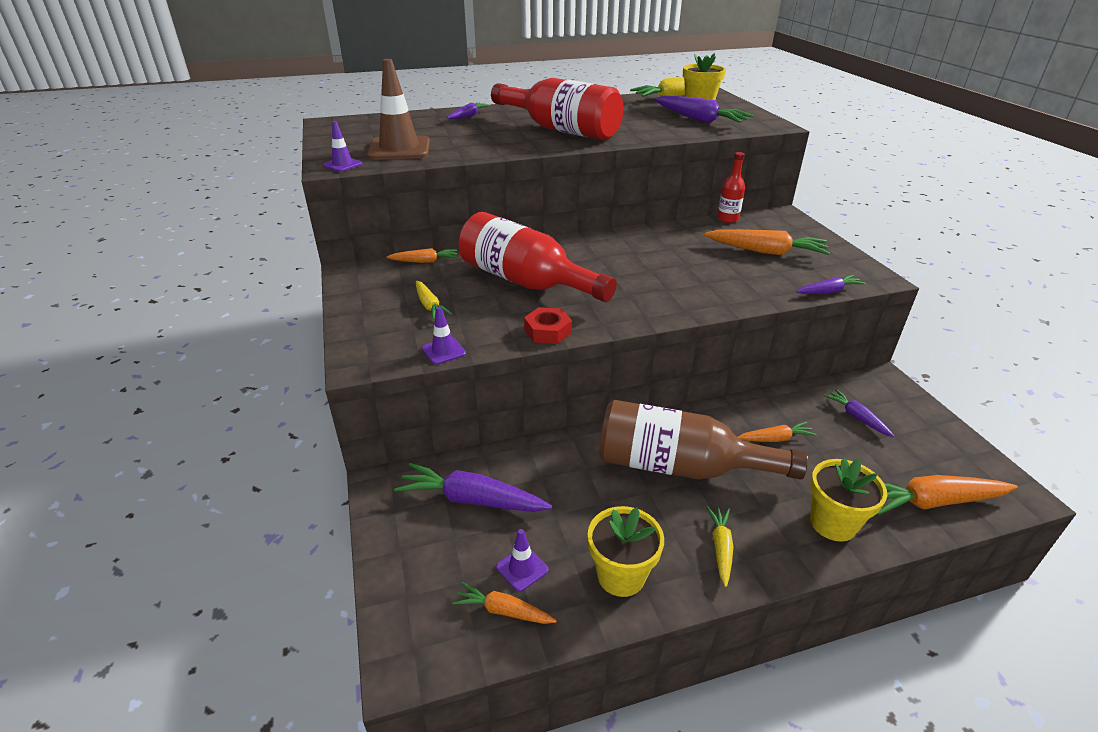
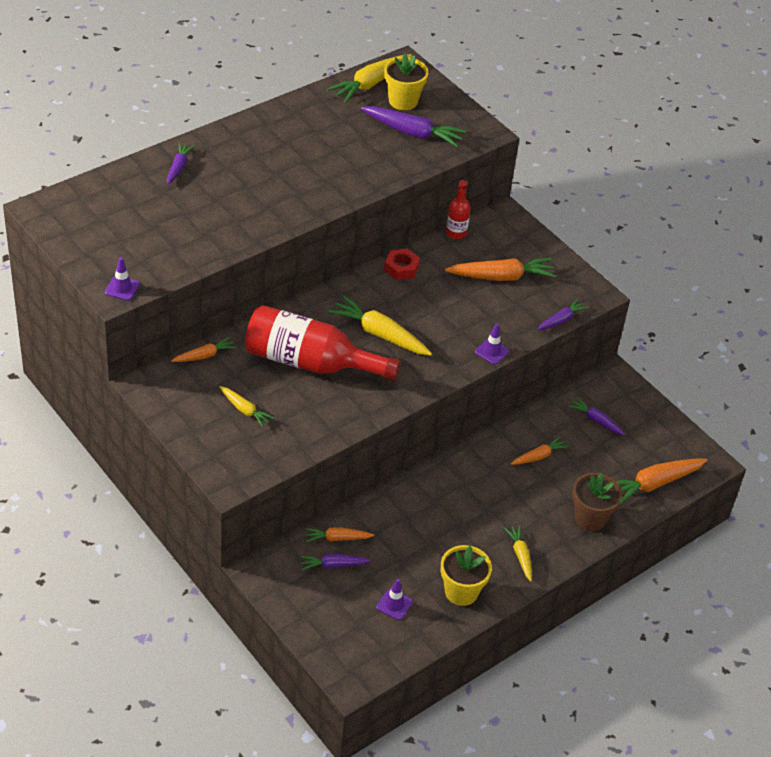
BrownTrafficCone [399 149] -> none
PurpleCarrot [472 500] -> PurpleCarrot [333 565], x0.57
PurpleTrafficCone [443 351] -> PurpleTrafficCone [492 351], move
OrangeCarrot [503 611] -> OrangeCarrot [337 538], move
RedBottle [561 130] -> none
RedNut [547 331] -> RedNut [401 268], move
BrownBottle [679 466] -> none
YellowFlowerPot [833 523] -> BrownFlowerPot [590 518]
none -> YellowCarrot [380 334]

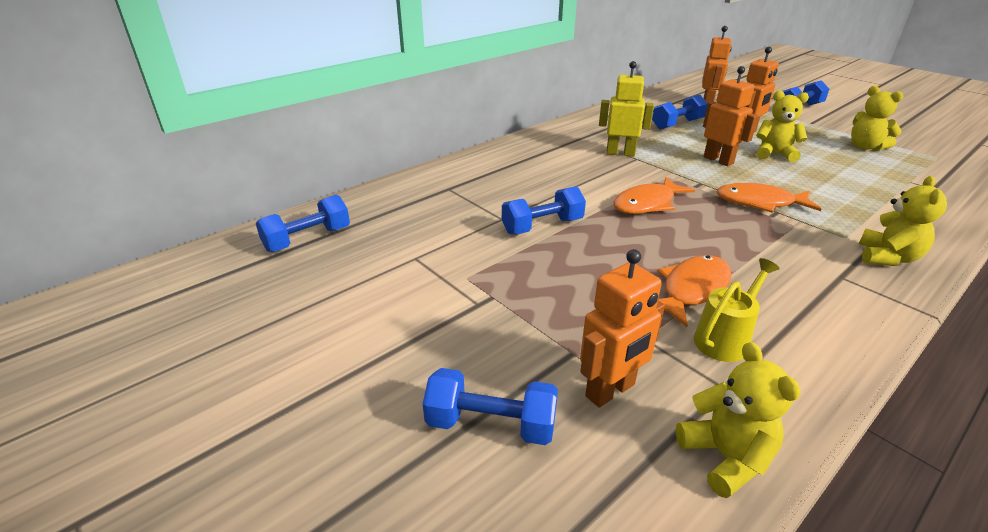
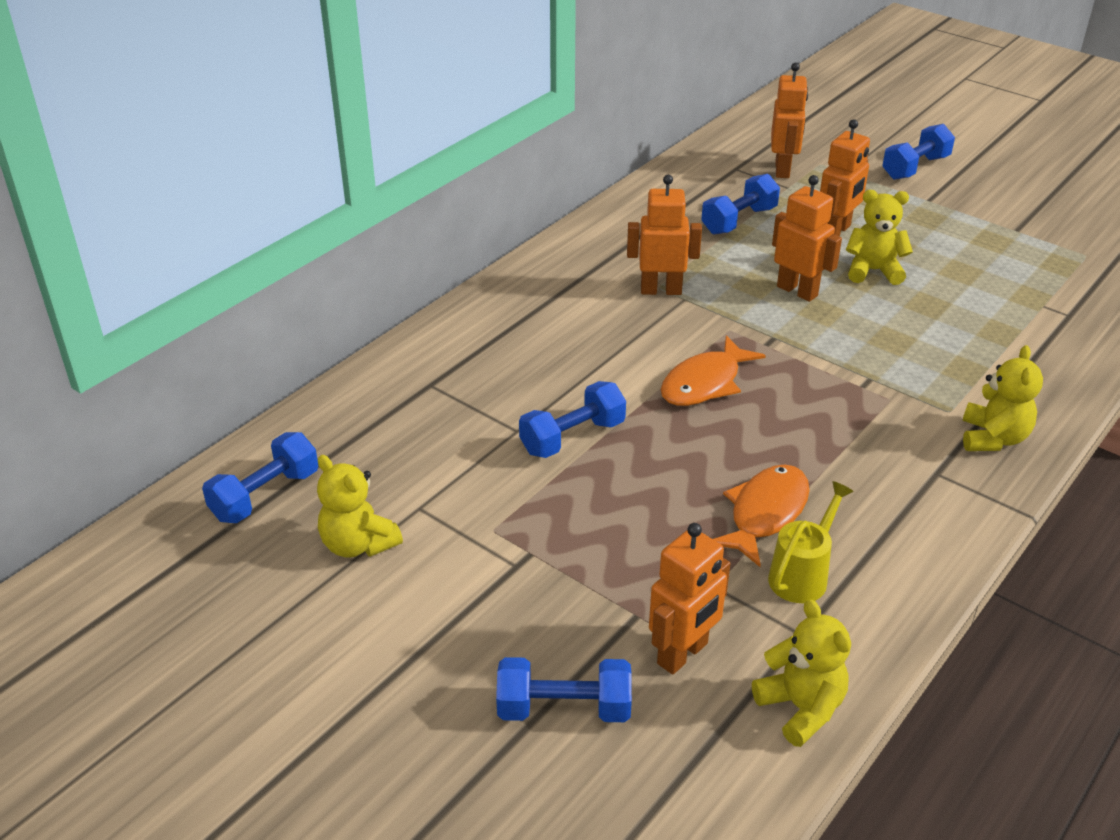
YellowRobot [620 153] -> OrangeRobot [661 290]
OrangeFish [759 202] -> none
YellowTeddyBear [865 147] -> YellowTeddyBear [358 544], move

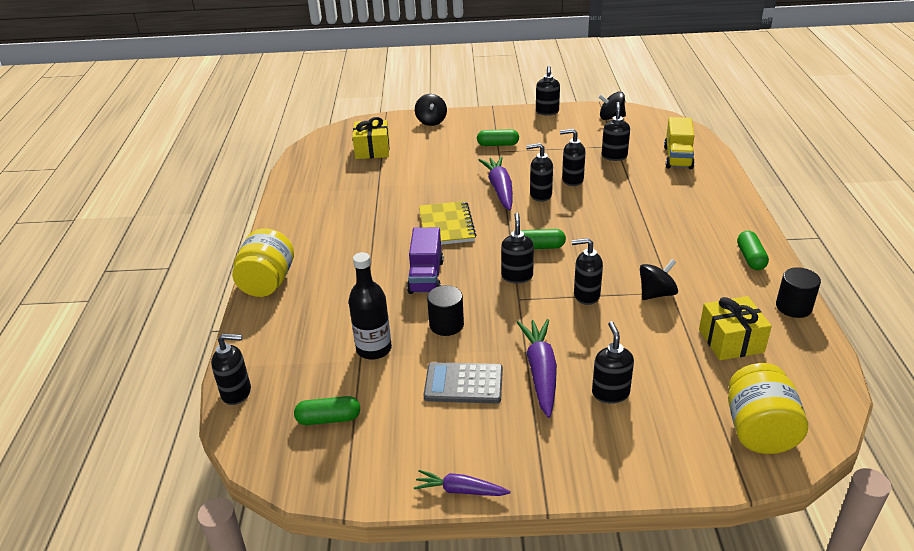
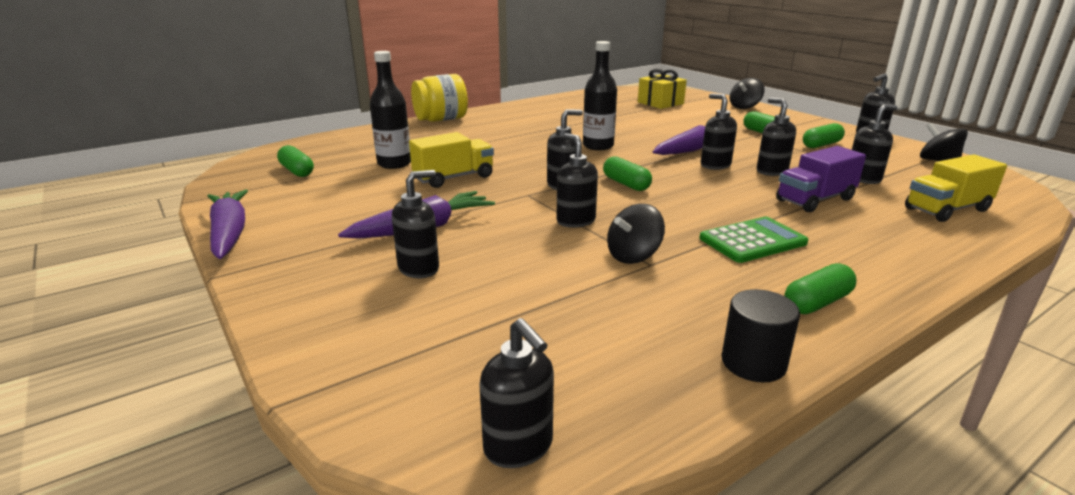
BlackSoapDispenser [237 393] -> BlackSoapDispenser [519 447], move
PurpleTruck [426 277] -> PurpleTruck [815 200], move
PurpleCarrot [460 490] -> PurpleCarrot [229 233], x1.65
YellowNotebook [446 225] -> BlackBottle [598 146]
GreyCalculator [463 384] -> none
BlackCylinder [446 324] -> YellowTruck [454 178]
BlackSpinningTop [656 294] -> BlackSpinningTop [633 256], 120 degrees clockwise
YellowGift [731 341] -> none
YellowJar [759 430] -> none
none -> GreenCalculator [752 241]
none -> GreenCapsule [821 145]

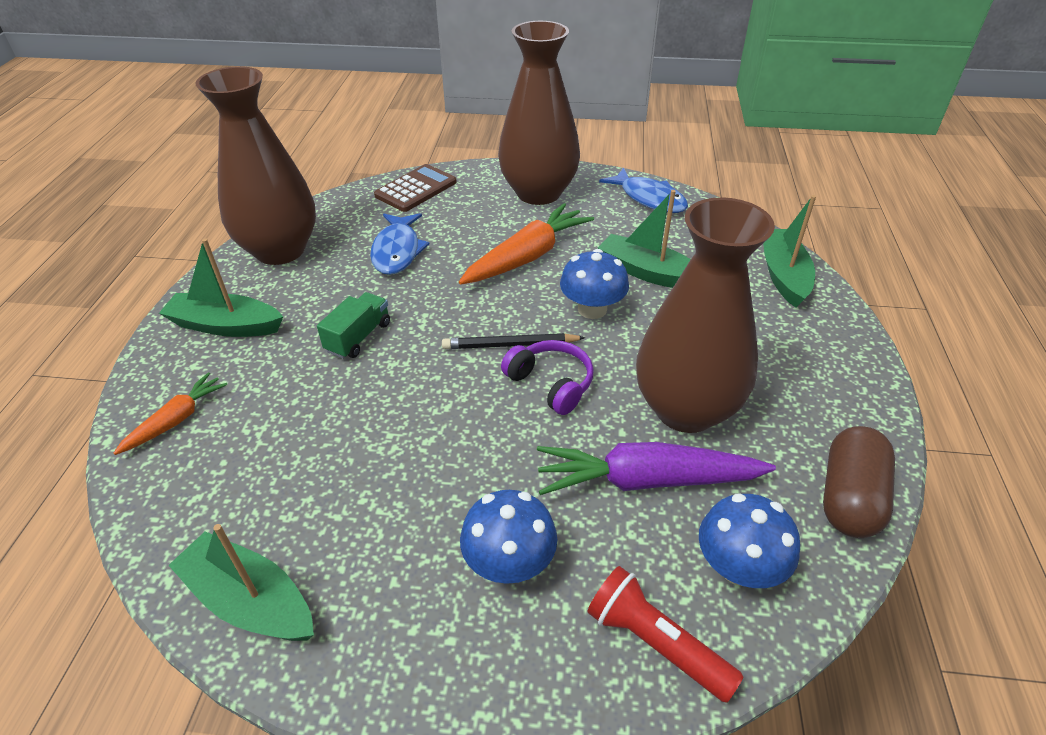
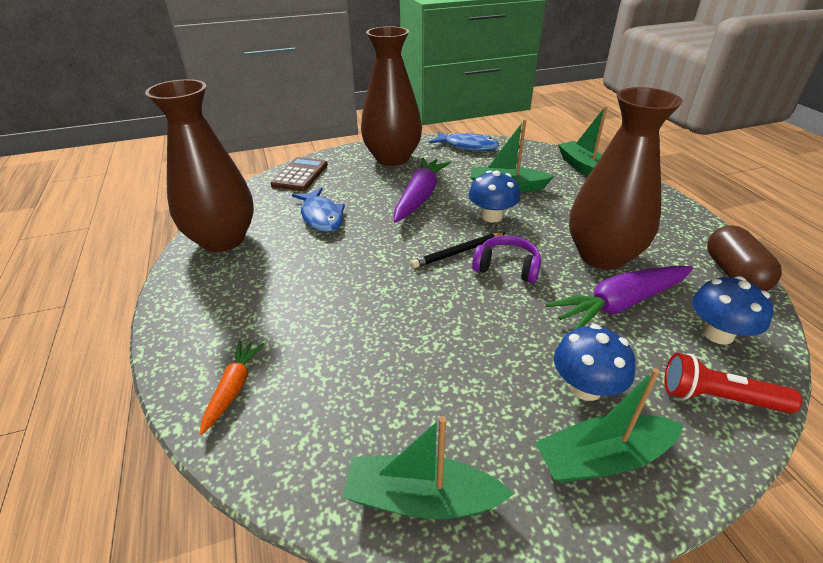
GreenBoat [226 326] -> GreenBoat [602 458], move
GreenTruck [358 337] -> none
OrangeCarrot [527 257] -> PurpleCarrot [420 197]

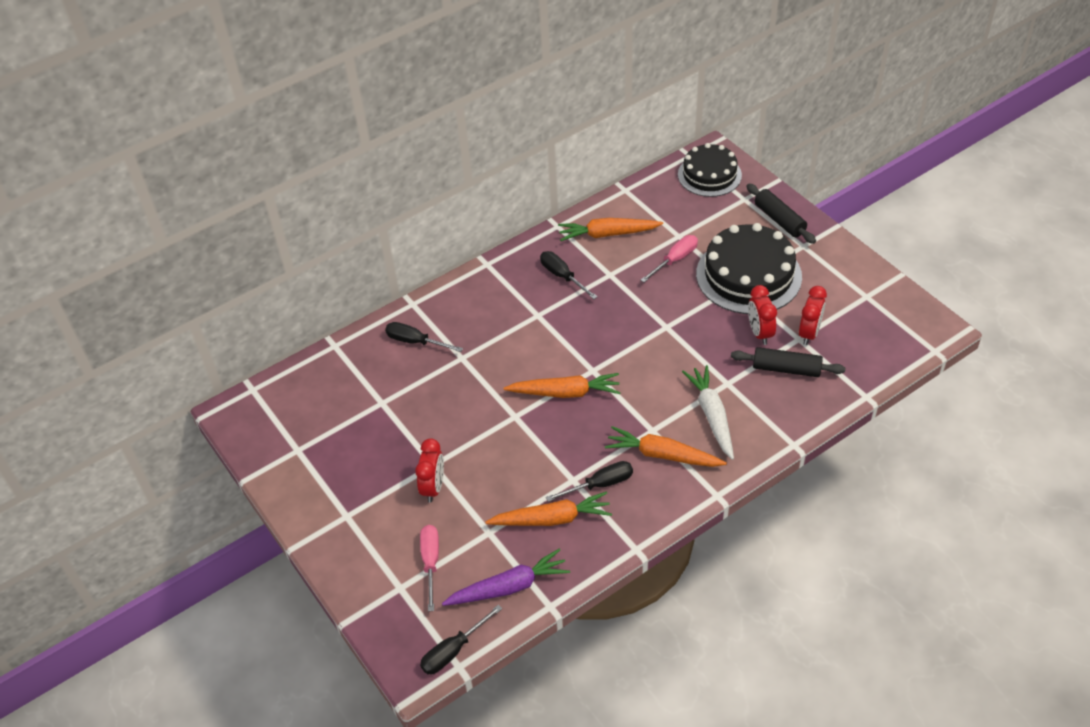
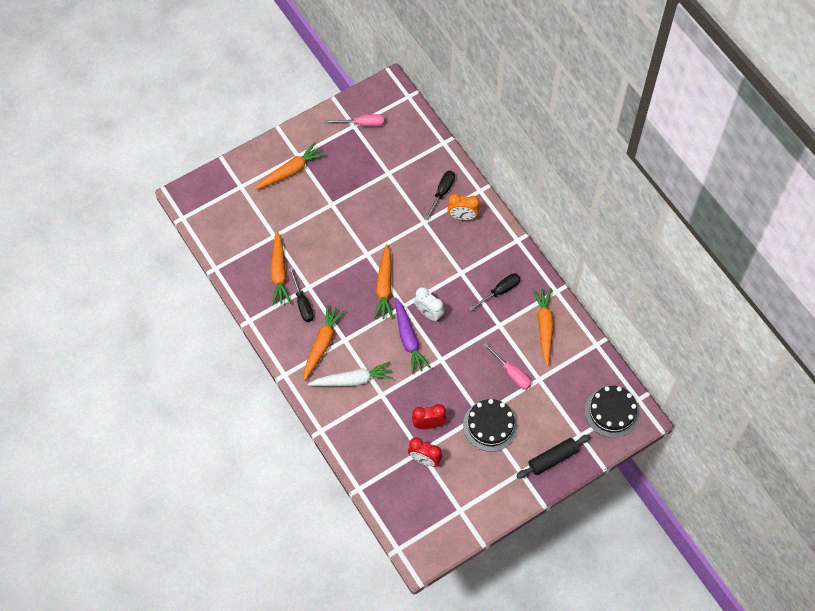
RedClock [433 487] -> none
PinkScrewdriver [430 562] -> PinkScrewdriver [362 124], move
BlackScrewdriver [453 650] -> none
PurpleCarrot [509 587] -> PurpleCarrot [408 339], move
BlackCake [748 275] -> BlackCake [490 425], x0.65
BlackRollingPin [786 369] -> none
none -> OrangeCarrot [290 171]
none -> WhiteClock [428 313]
none -> OrangeClock [462 216]

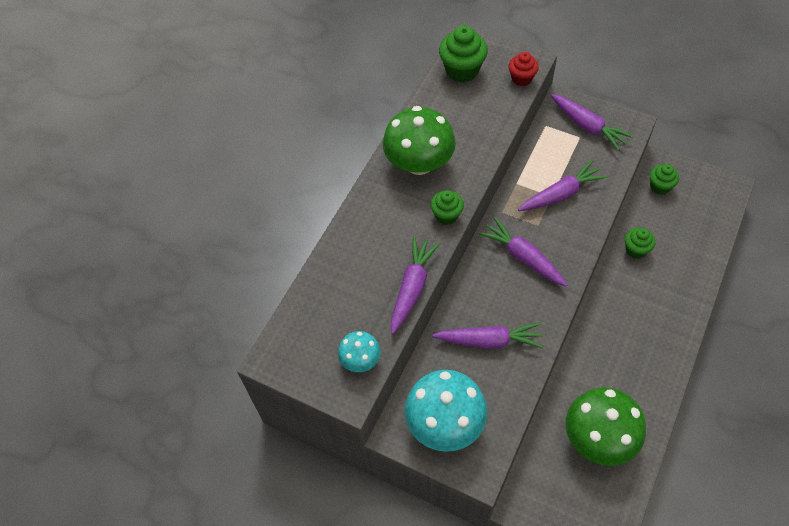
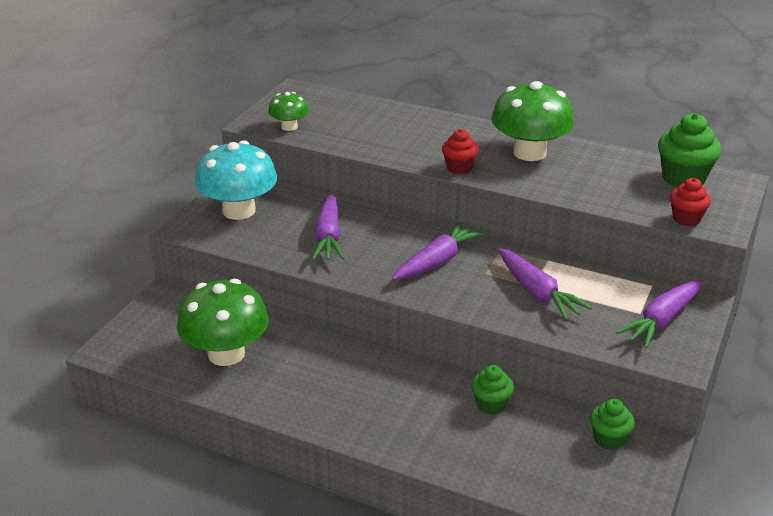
TurquoiseMushroom [360 360] -> GreenMushroom [289 127]
PurpleCarrot [412 288] -> none
GreenCupcake [446 215] -> RedCupcake [459 168]

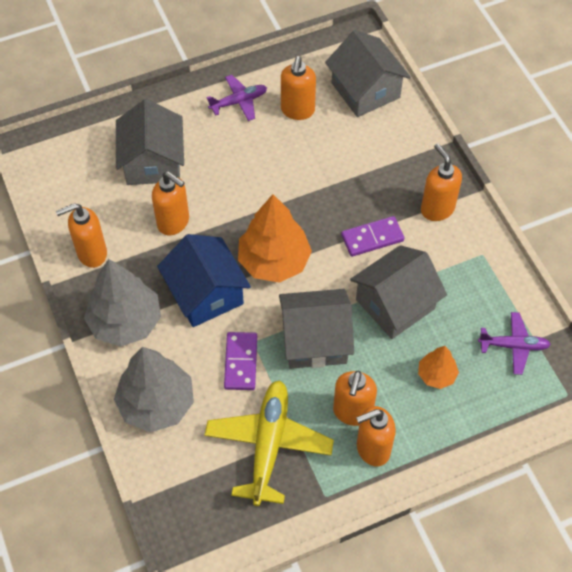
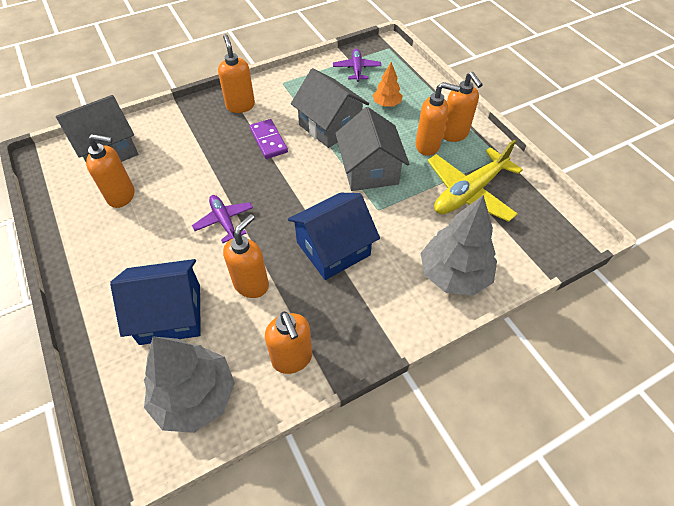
GreyTree [125 322] -> GreyTree [195 396], move
GreyHouse [153 162] -> BlueHouse [170 314]
YellowPlane [268 445] -> YellowPlane [469 192], 45 degrees counterclockwise
PurplePlane [239 102] -> PurplePlane [224 221], move
PurpleDomino [241 362] -> none
OrangeTree [274 261] -> none
OrangeSoapDispenser [437 209] -> OrangeSoapDispenser [240 106], 105 degrees clockwise

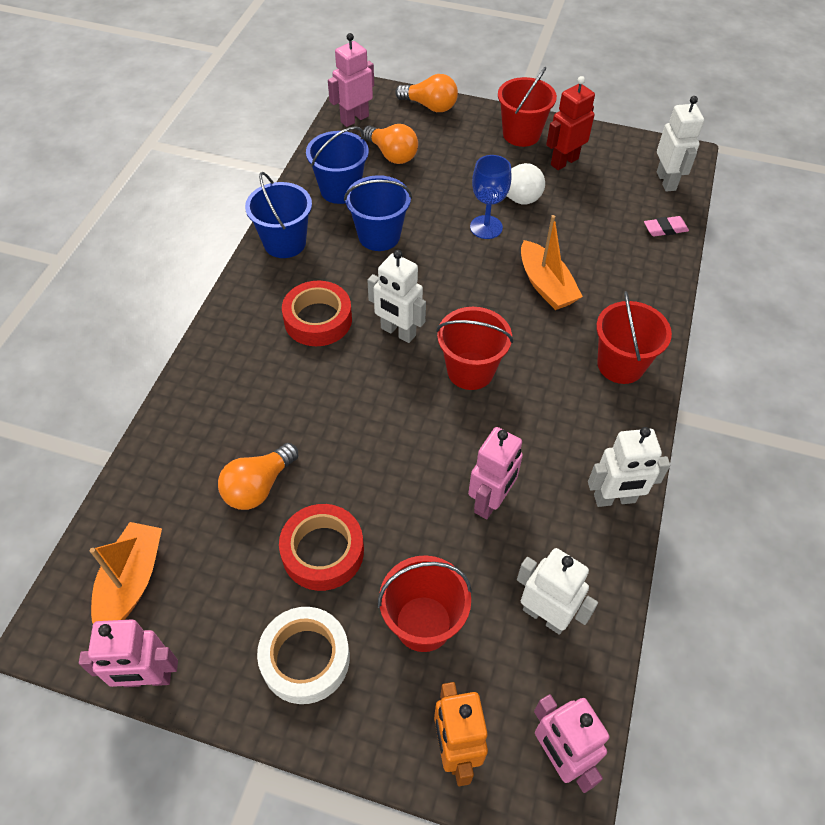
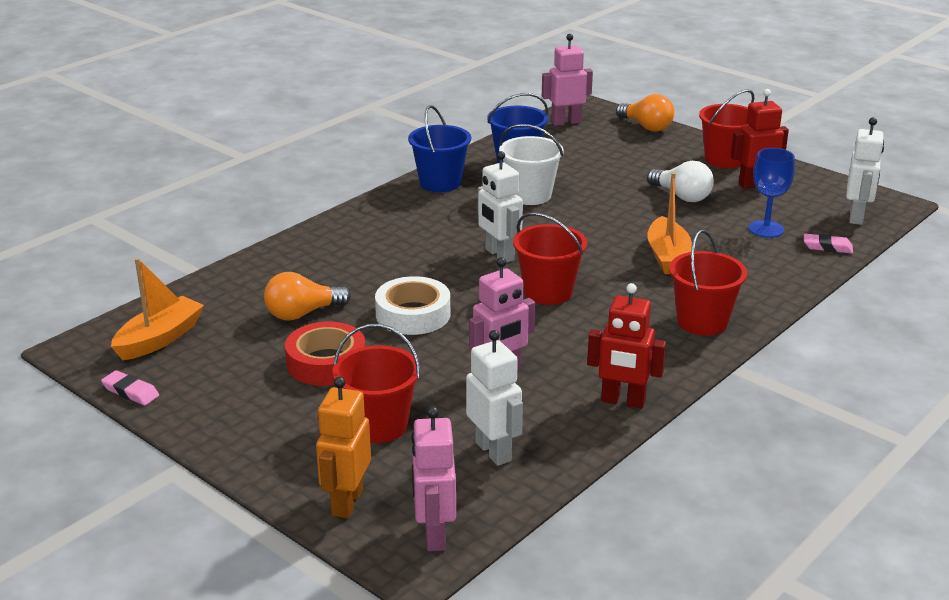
PinkRobot [147 678] -> PinkEraser [130 392]
WhiteTape [305 658] -> WhiteTape [413 314], move
RedTape [318 319] -> none
BlueBucket [379 236] -> WhiteBucket [530 195]
OrangeLightBulb [392 154] -> none
BlueGoblet [486 227] -> BlueGoblet [766 229], move
WhiteRobot [614 499] -> RedRobot [623 401]

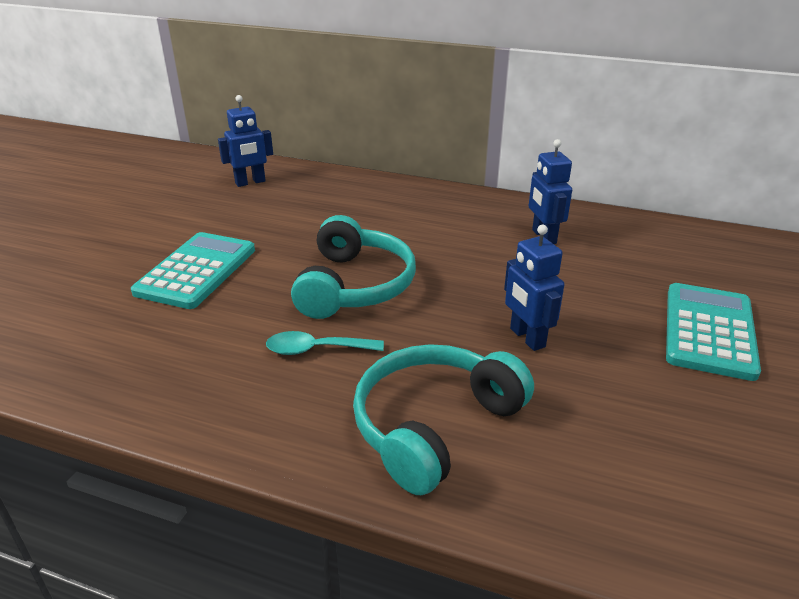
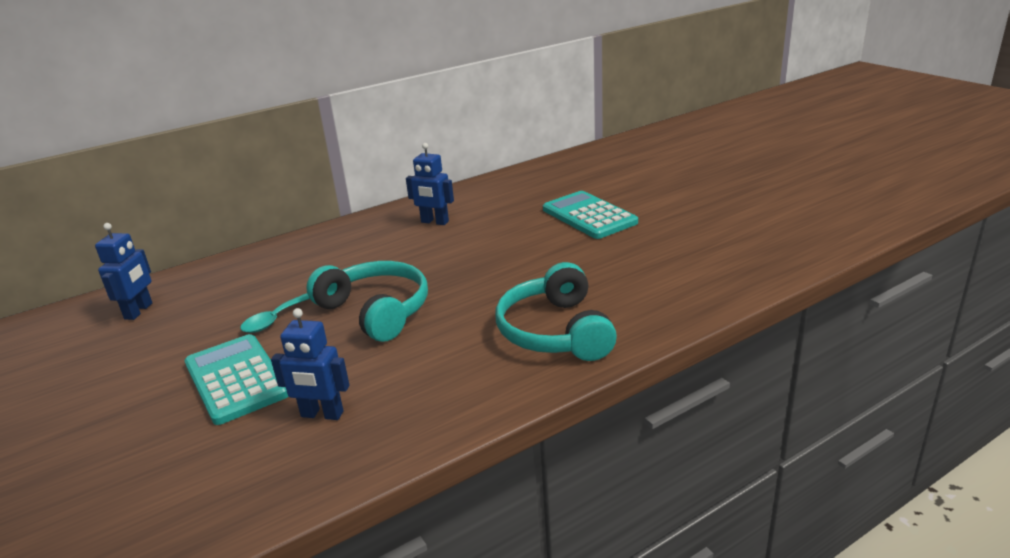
TurquoiseSpoon [316 349] -> TurquoiseSpoon [276 318], move
BlueRobot [527 338] -> BlueRobot [322 414], move

